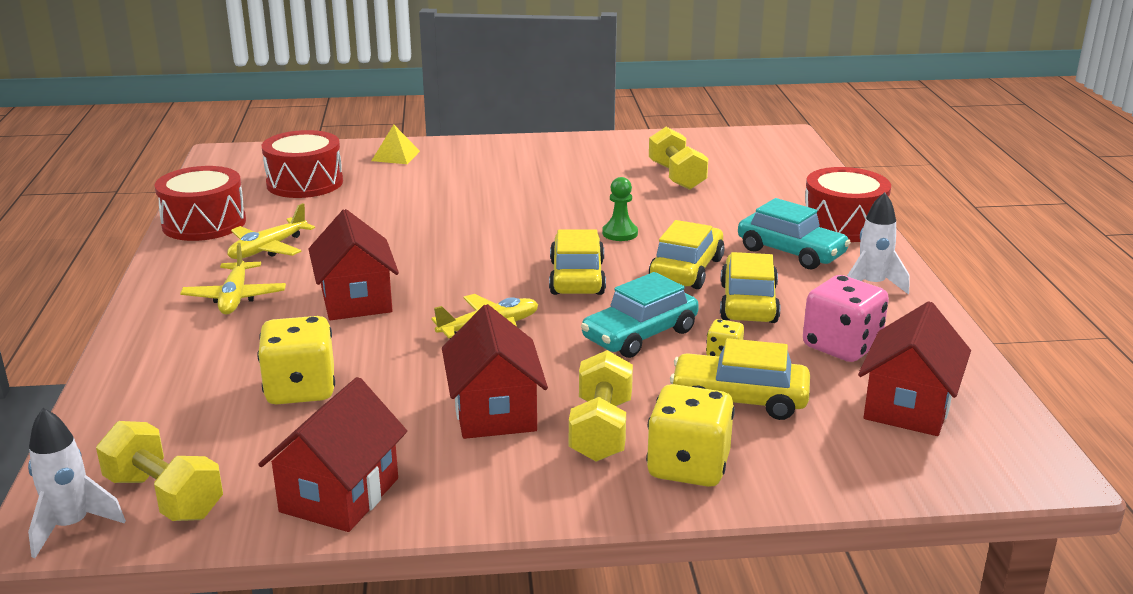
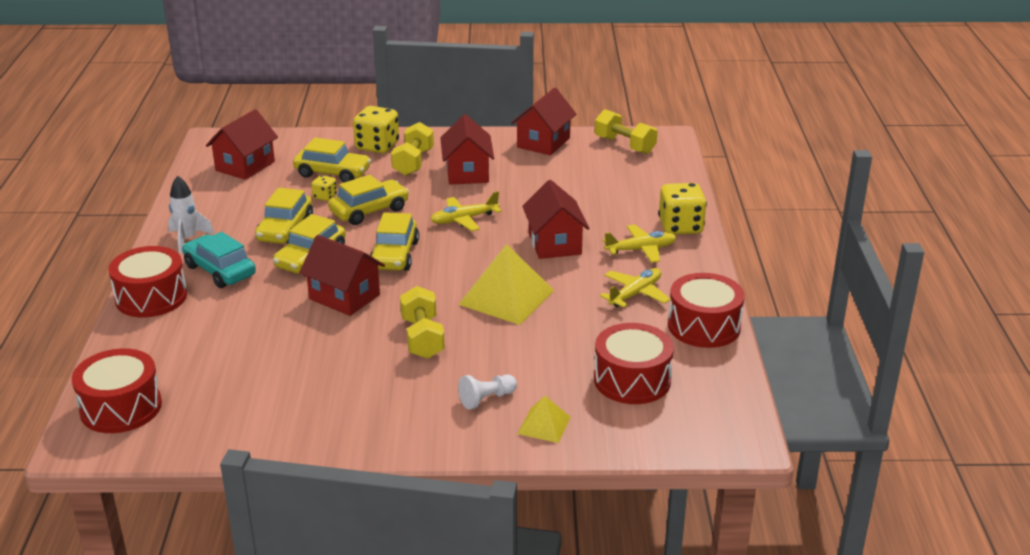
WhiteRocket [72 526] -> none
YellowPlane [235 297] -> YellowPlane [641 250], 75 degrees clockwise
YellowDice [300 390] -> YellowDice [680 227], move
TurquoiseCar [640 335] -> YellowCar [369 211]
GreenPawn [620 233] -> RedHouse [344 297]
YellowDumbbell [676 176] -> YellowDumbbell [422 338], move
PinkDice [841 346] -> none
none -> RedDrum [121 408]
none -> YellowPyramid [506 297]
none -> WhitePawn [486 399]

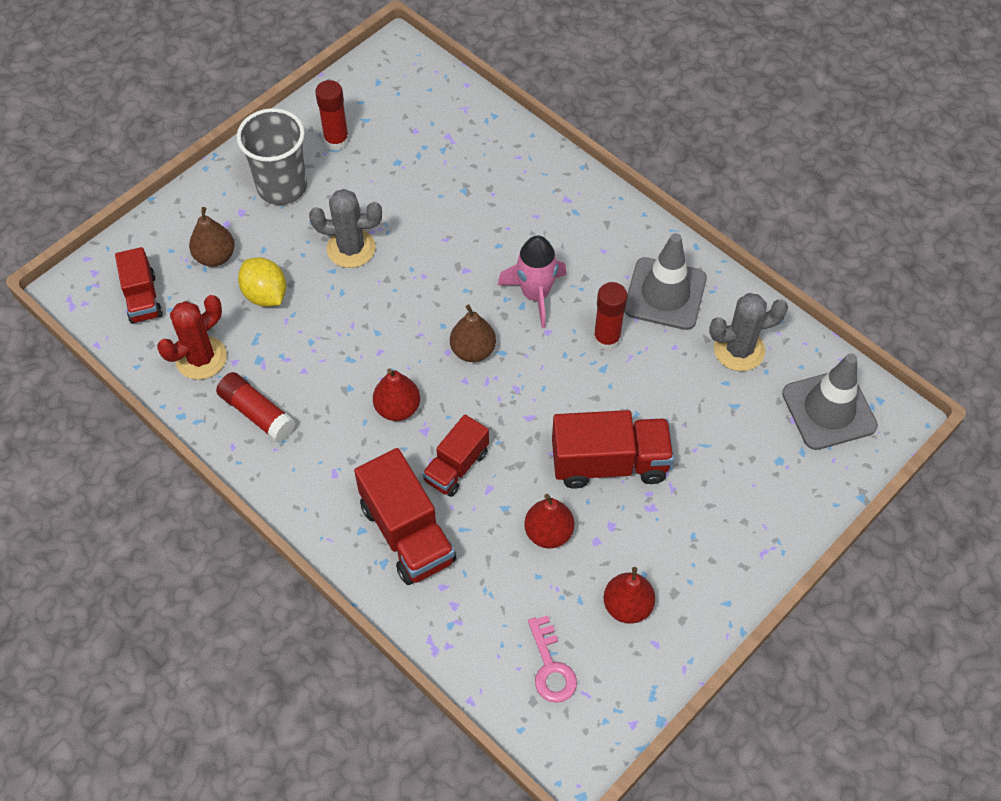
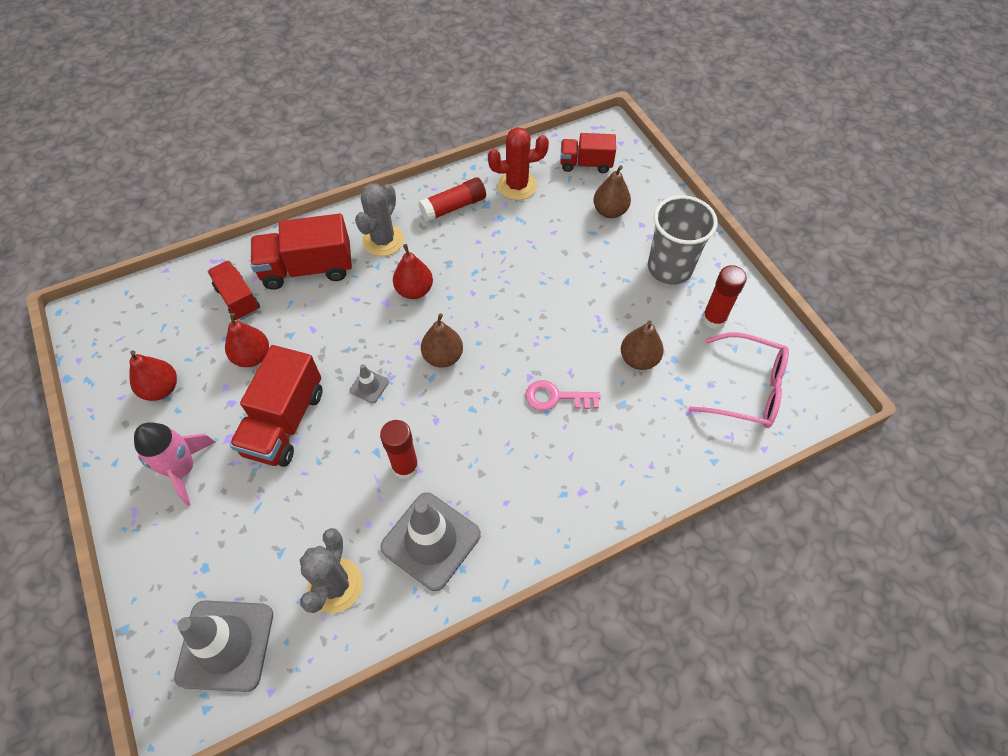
RedCactus [201 358] -> RedCactus [517 186], 75 degrees counterclockwise
YellowLemon [265 295] -> none
GreyCactus [351 248] -> GreyCactus [383 240], move
RedTruck [456 466] -> RedTruck [238 299], move
PinkRocket [535 295] -> PinkRocket [183 469], move
PinkKey [551 666] -> PinkKey [556 397], move
none -> GreyTrafficCone [369 386]
none -> BrownPear [638 359]
none -> PinkGlasses [747 389]

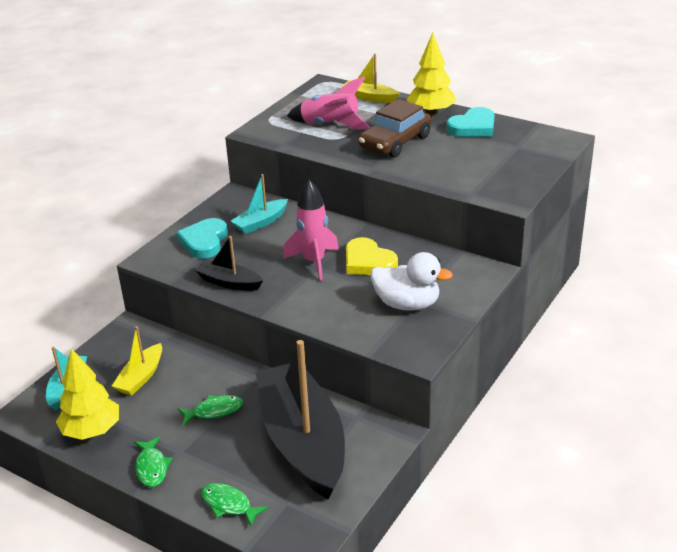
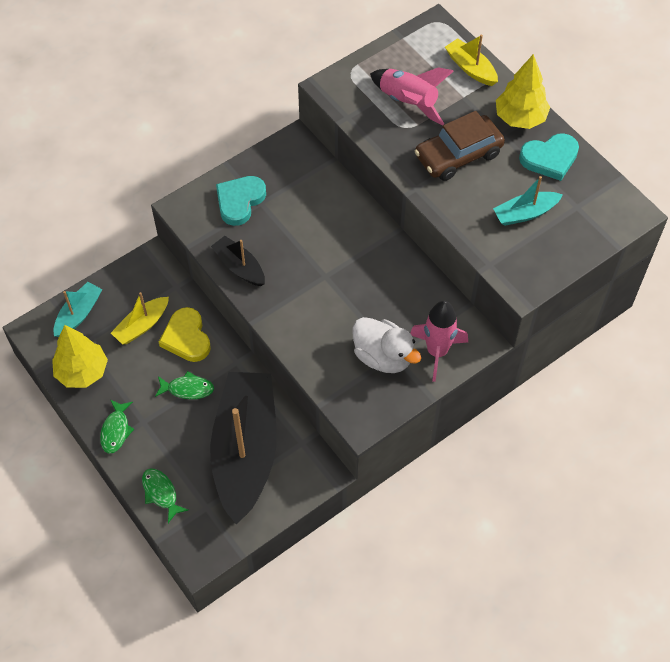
TurquoiseBoat [260 222] -> TurquoiseBoat [525 213], move
PinkRocket [314 262] -> PinkRocket [437 352], move
YellowHeart [368 262] -> YellowHeart [186 338], move

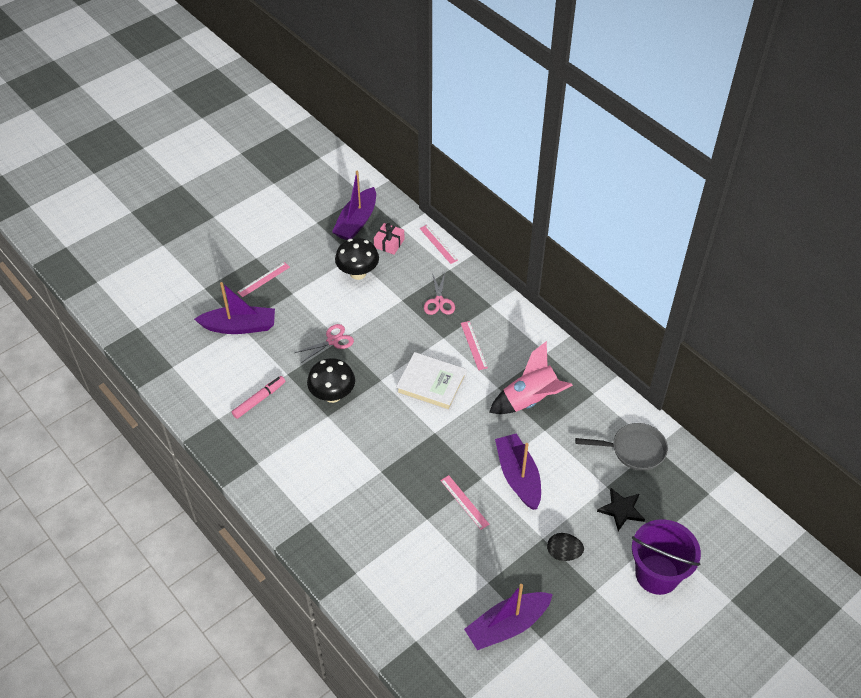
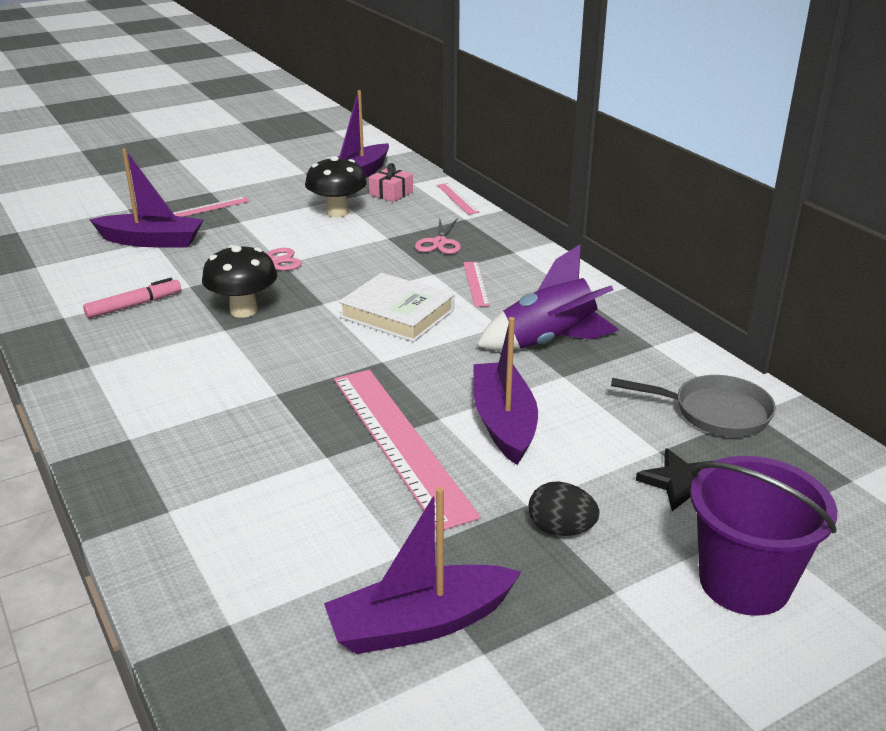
PinkRuler [464 502] -> PinkRuler [400 443], x2.23
PinkRocket [530 400] -> PurpleRocket [548 342]

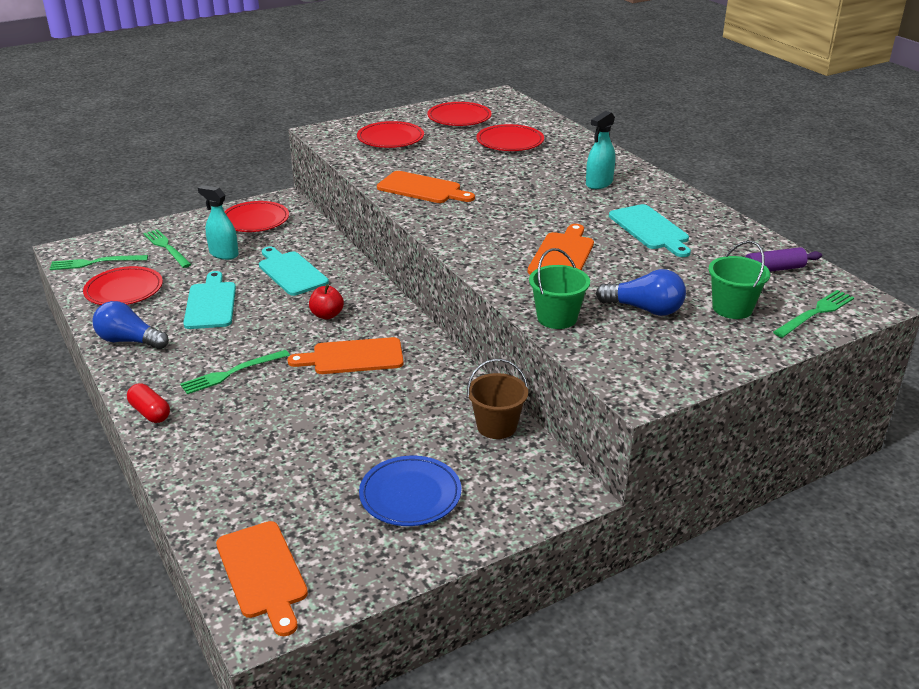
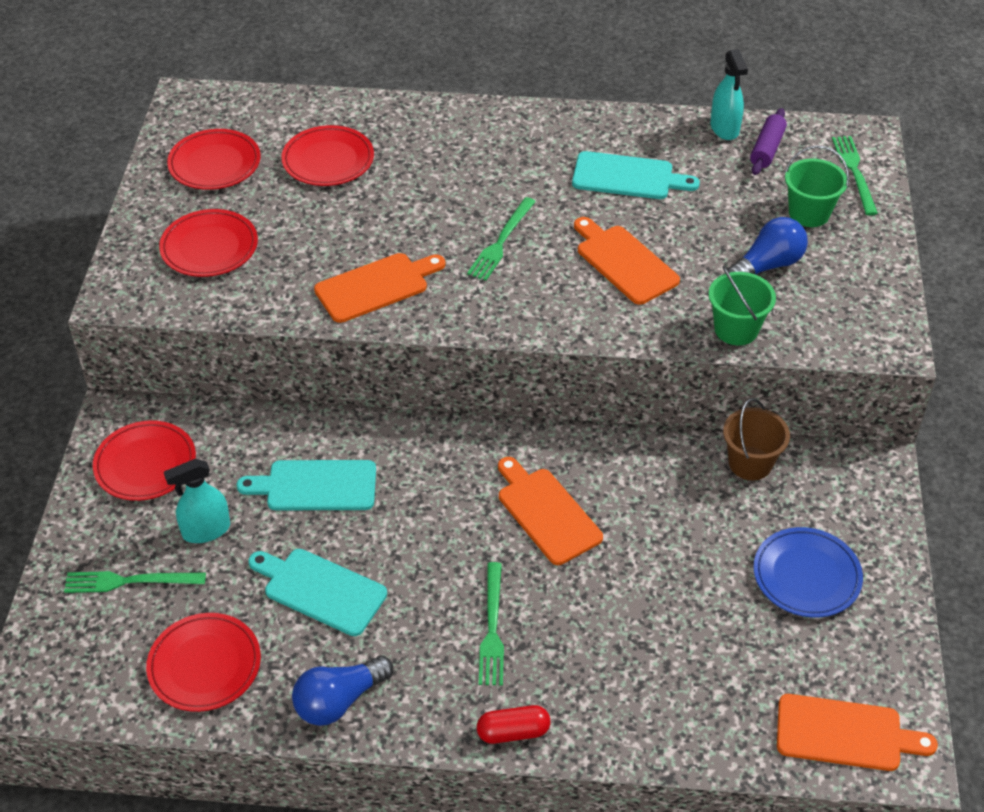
GreenFork [95 263] -> GreenFork [501 241], move
OrangeCuttingBoard [353 357] -> OrangeCuttingBoard [546 512], 120 degrees clockwise
RedApple [327 315] -> none
TurquoiseSprayBottle [599 183] -> TurquoiseSprayBottle [724 128], move

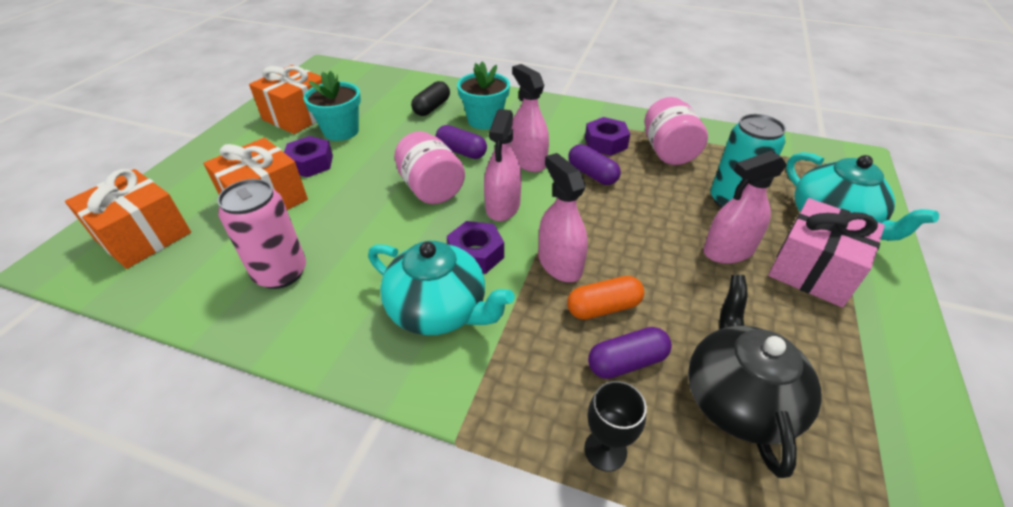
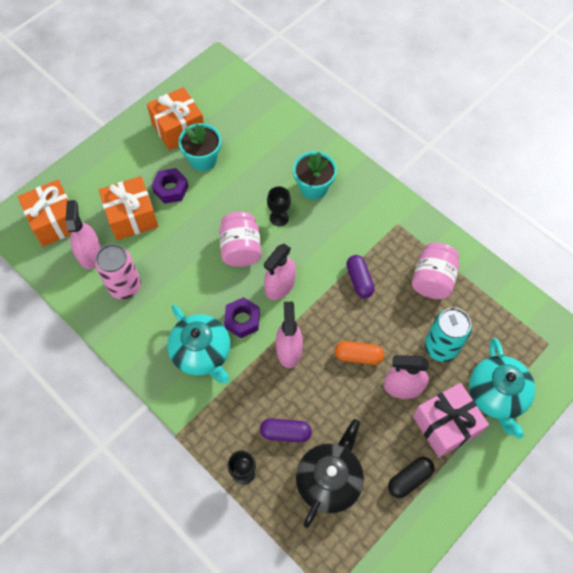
BlackCapsule [432 107] -> BlackCapsule [409 479], move
PurpleCapsule [461 151] -> BlackGoblet [279 218]
PinkSprayBottle [528 161] -> PinkSprayBottle [90 253], move
OrangeCapsule [603 307] -> OrangeCapsule [358 356], move
PurpleNut [605 143] -> none

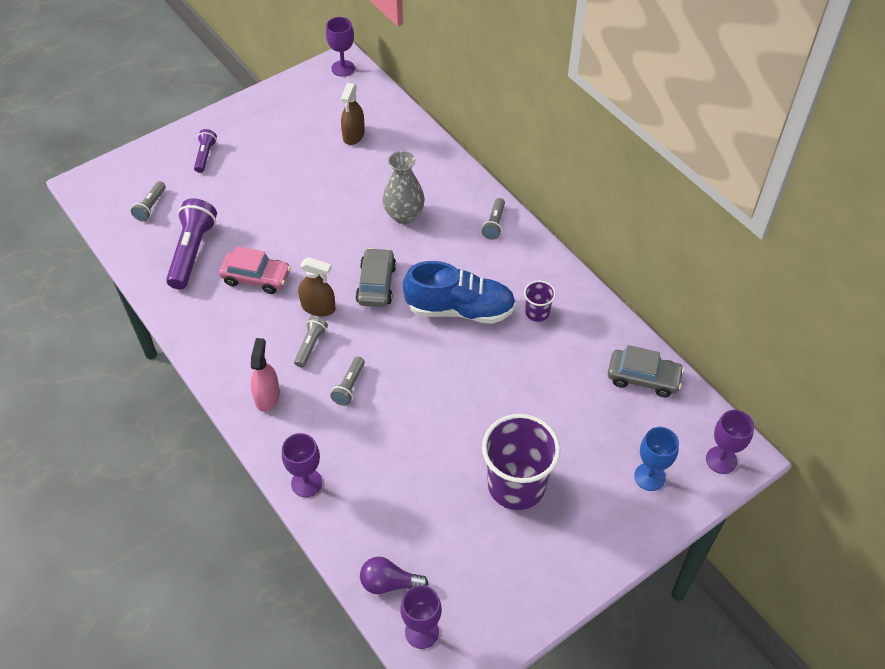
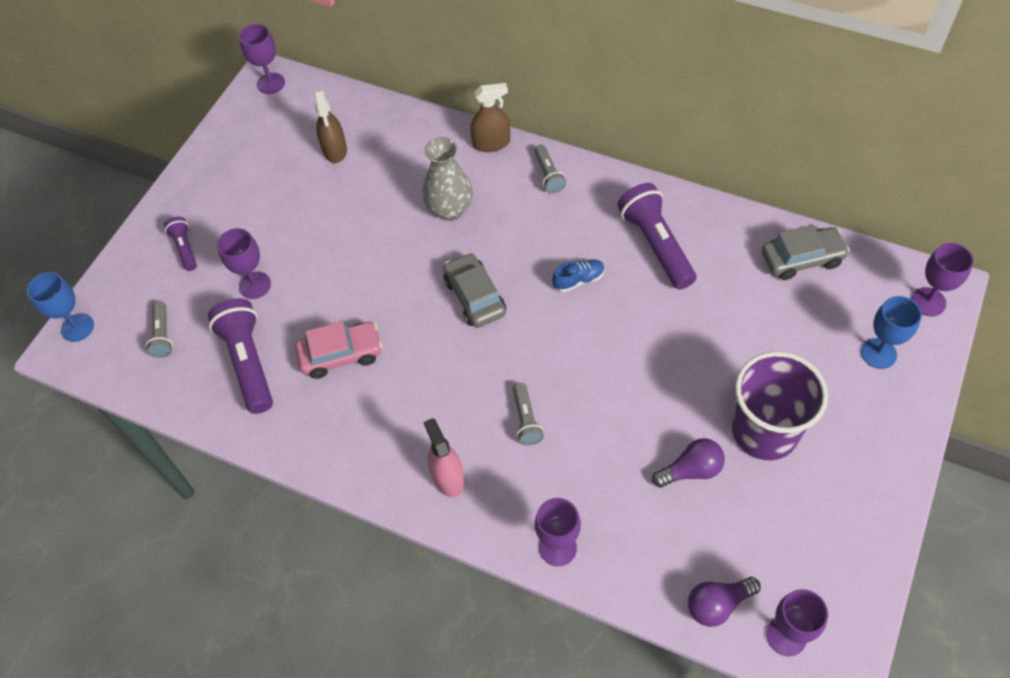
GreyFlashlight [311 346] -> none
BrownSprayBottle [318 307] -> BrownSprayBottle [491 143], move
BlueShoe [460 309] -> BlueShoe [579 280], x0.44
PurpleCup [537 312] -> PurpleFlashlight [656 245]
none -> BlueGoblet [77 327]
none -> PurpleGoblet [255 285]
none -> PurpleLightBulb [691 470]

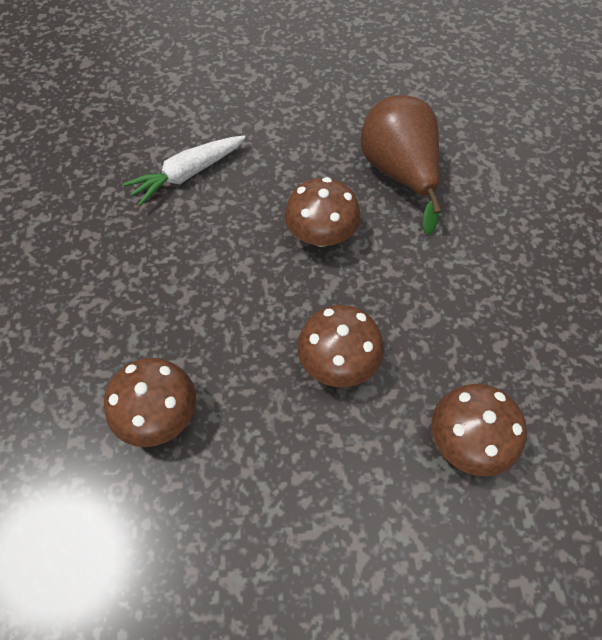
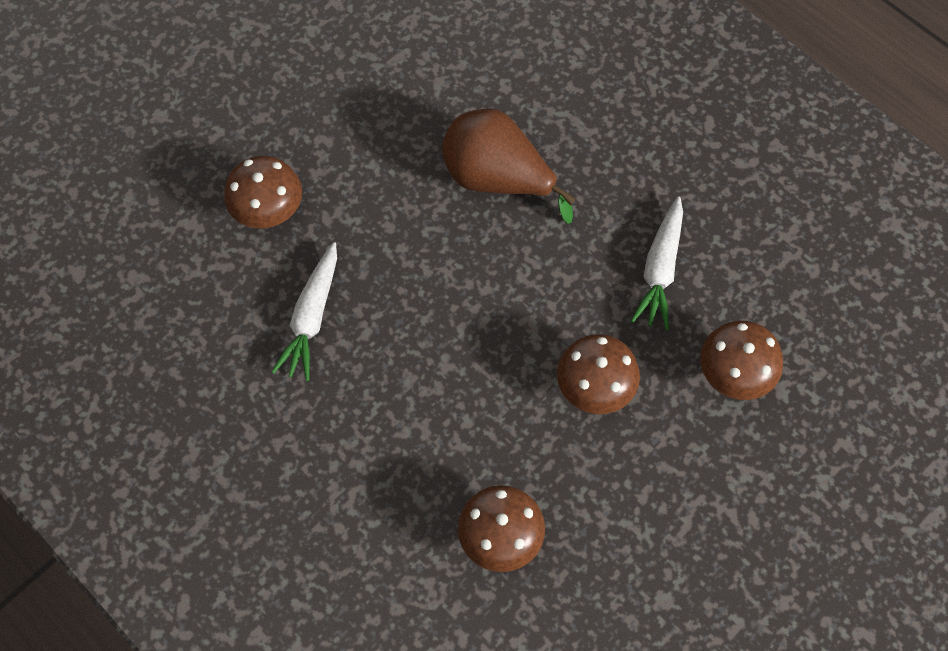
BrownMushroom [321 235] -> BrownMushroom [268 210], move
none -> WhiteCarrot [660 270]

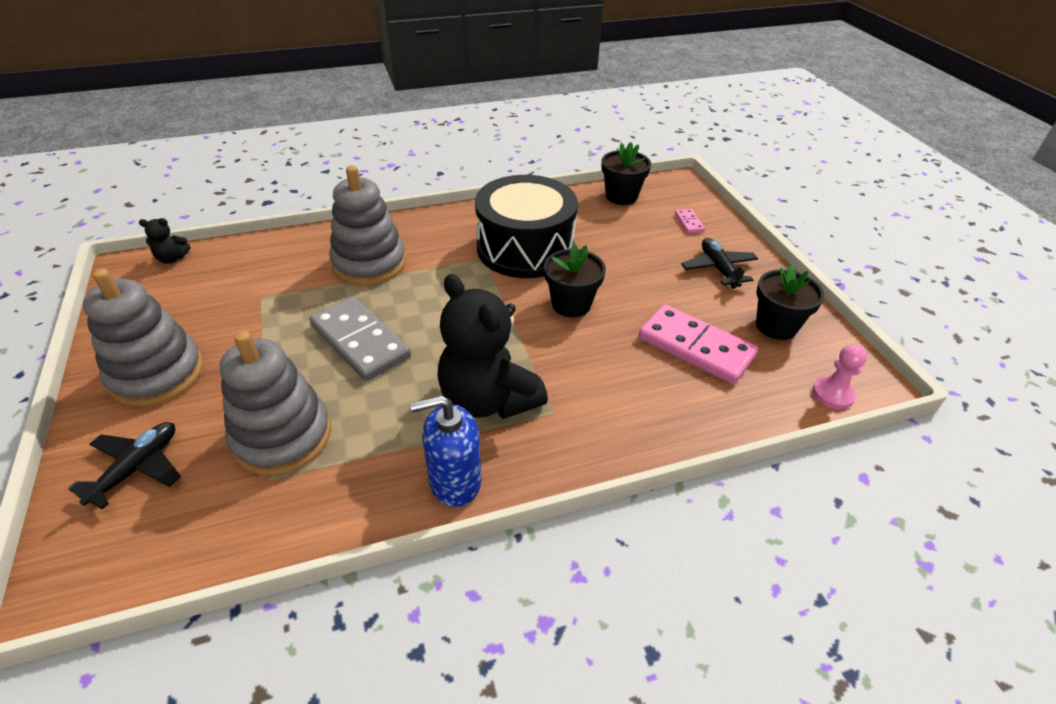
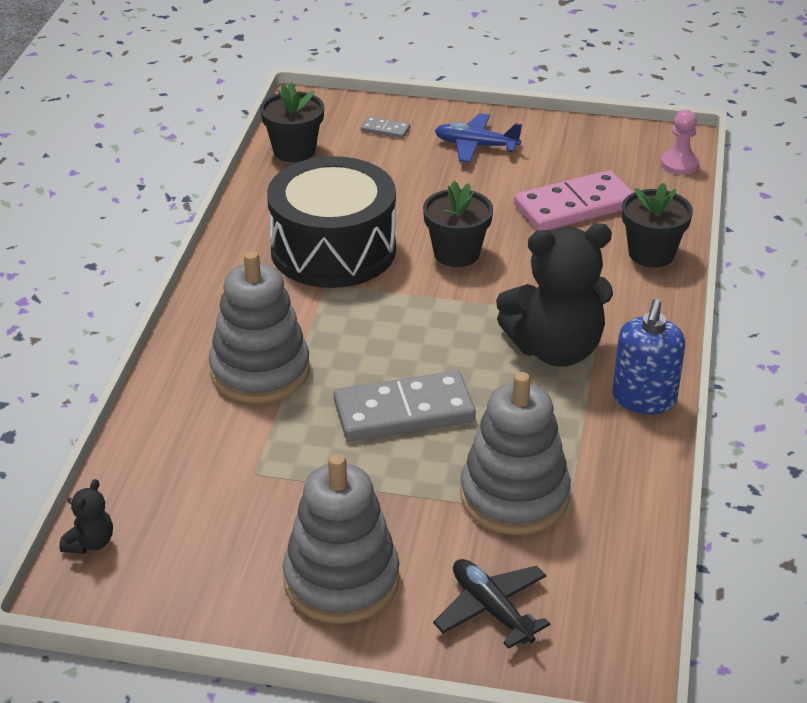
PinkDomino [689 223] -> GreyDomino [385 130]
BlackPlane [718 269] -> BluePlane [476 146]
BlackFlowerPot [776 326] -> BlackFlowerPot [651 253], move

